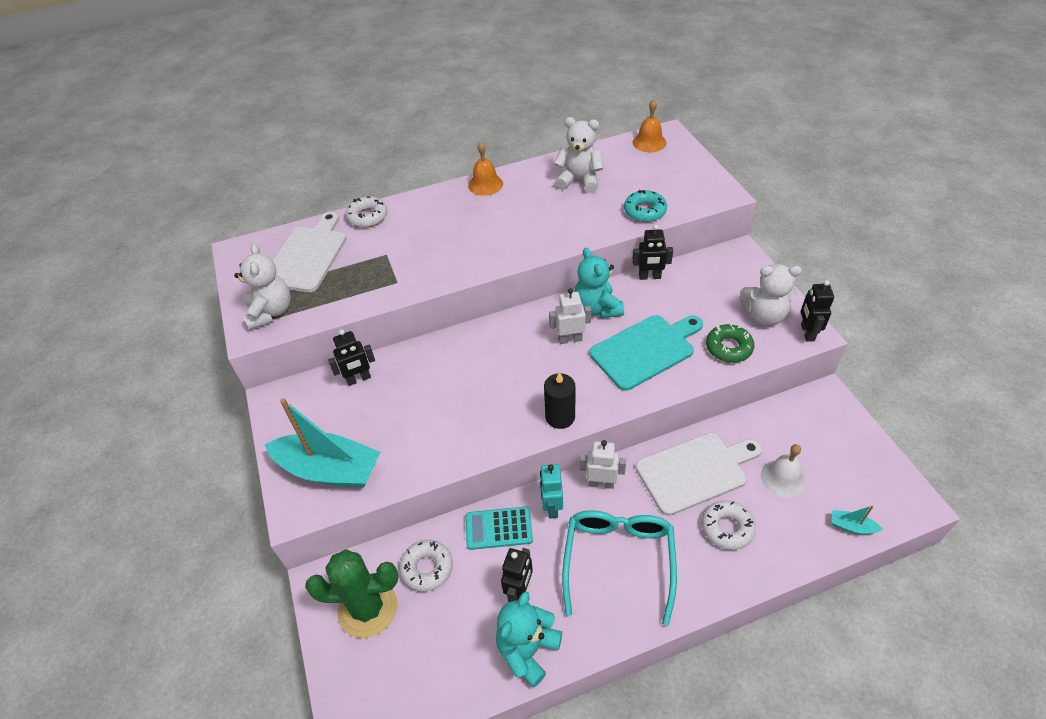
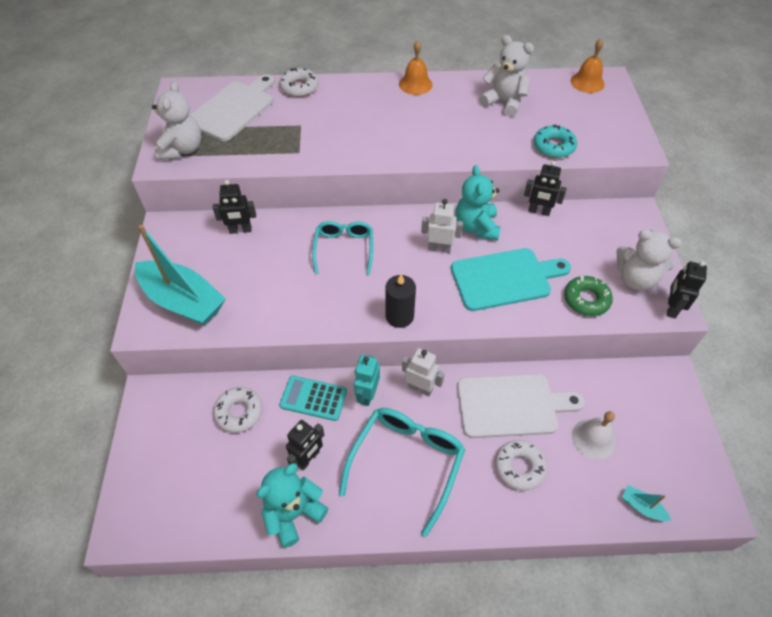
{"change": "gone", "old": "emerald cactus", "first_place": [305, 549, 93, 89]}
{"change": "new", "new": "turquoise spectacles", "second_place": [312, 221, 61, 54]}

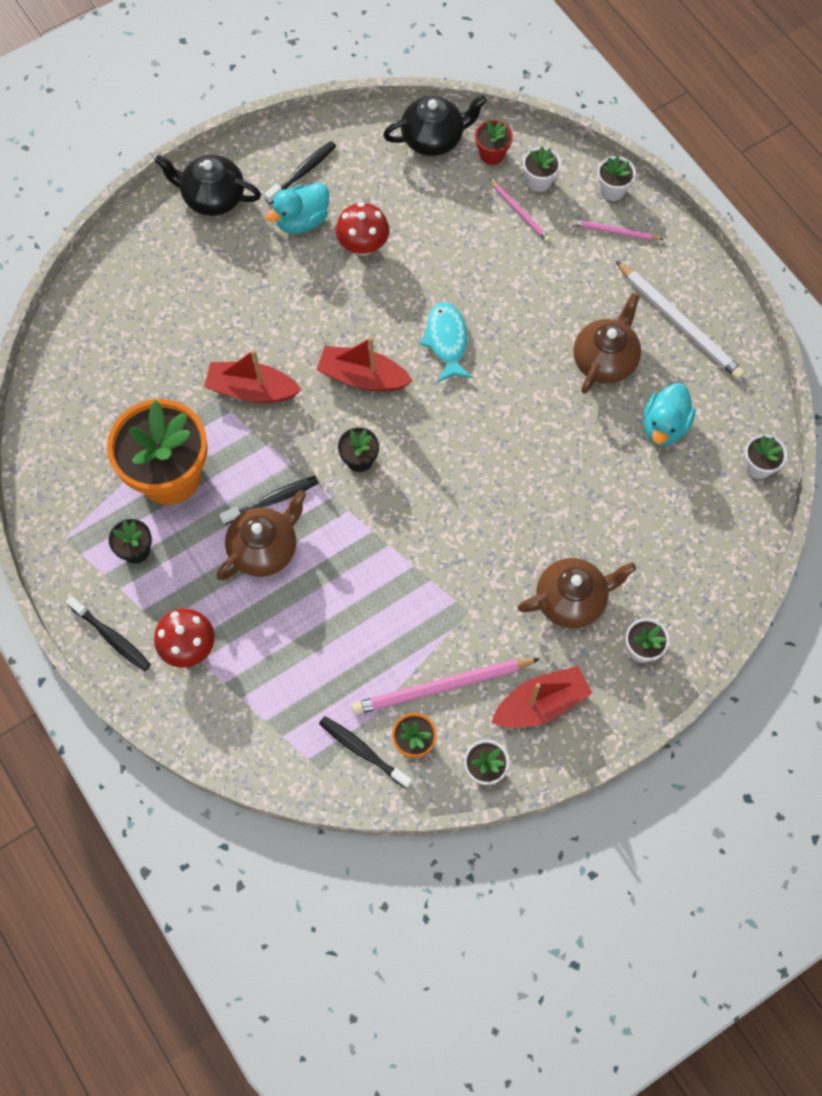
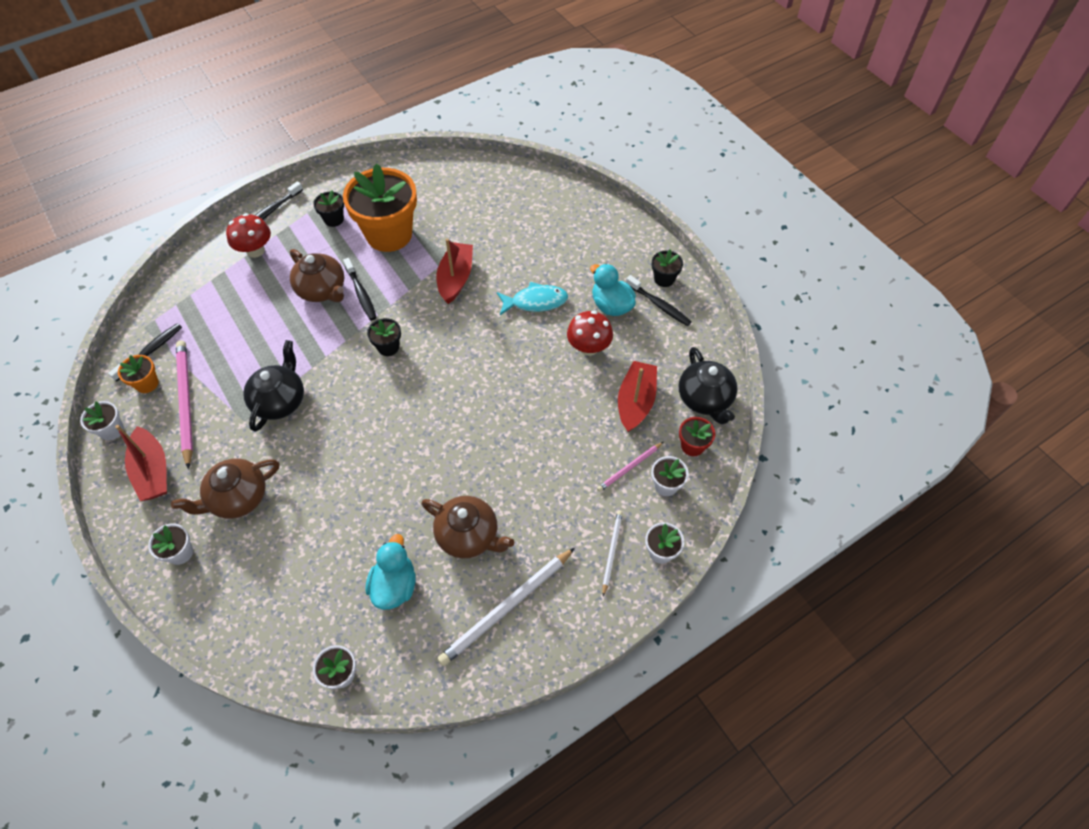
{"change": "shifted", "old": "black tea pot", "first_place": [155, 155, 106, 61], "second_place": [243, 340, 61, 92]}
{"change": "repainted", "old": "rosy wooden pencil", "new": "white wooden pencil", "first_place": [572, 219, 92, 21], "second_place": [602, 511, 21, 86]}
{"change": "shifted", "old": "turquoise fish figure", "first_place": [420, 302, 53, 81], "second_place": [497, 282, 71, 33]}
{"change": "shifted", "old": "crimson boat", "first_place": [317, 337, 96, 54], "second_place": [618, 361, 39, 71]}
{"change": "rotated", "old": "turquoise duck", "first_place": [643, 383, 53, 63], "second_place": [366, 534, 50, 76], "degrees": 75}
{"change": "rotated", "old": "dark brown tea pot", "first_place": [518, 558, 118, 70], "second_place": [171, 458, 108, 61], "degrees": 75}
{"change": "new", "new": "black flower pot", "second_place": [652, 250, 31, 37]}

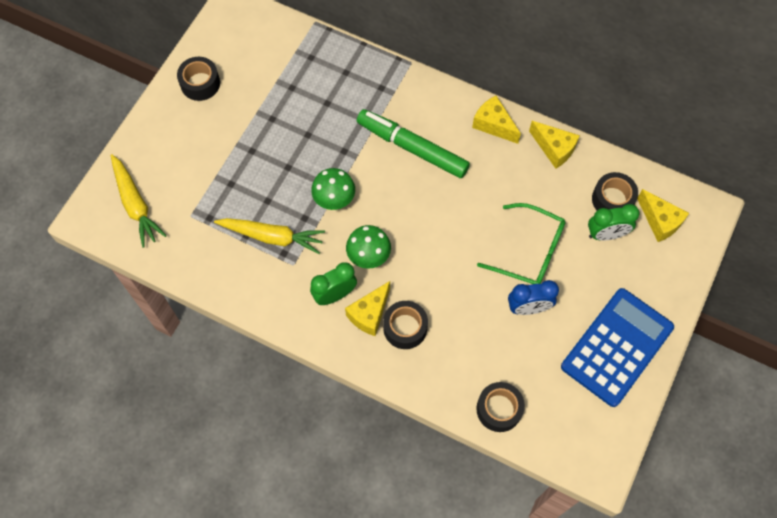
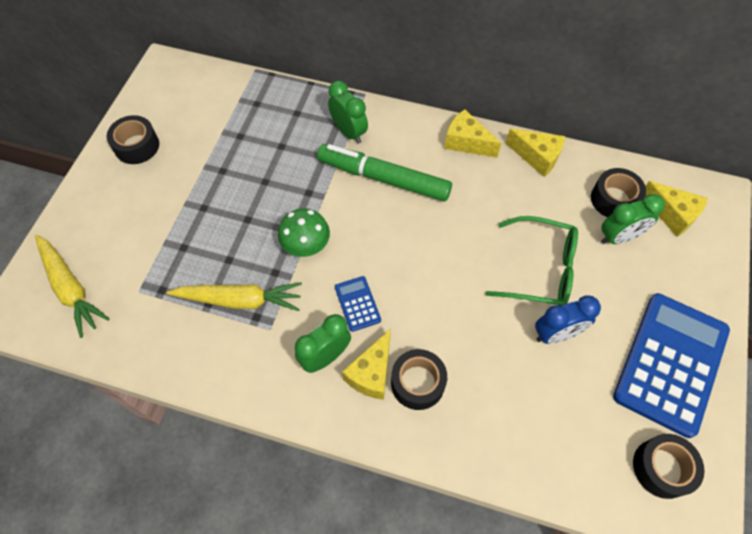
{"change": "swapped", "old": "emerald fungus", "new": "blue adding machine", "first_place": [346, 225, 45, 44], "second_place": [335, 276, 46, 56]}
{"change": "shifted", "old": "black sticky tape", "first_place": [476, 382, 49, 50], "second_place": [633, 434, 72, 65]}
{"change": "new", "new": "emerald clock", "second_place": [328, 81, 40, 63]}

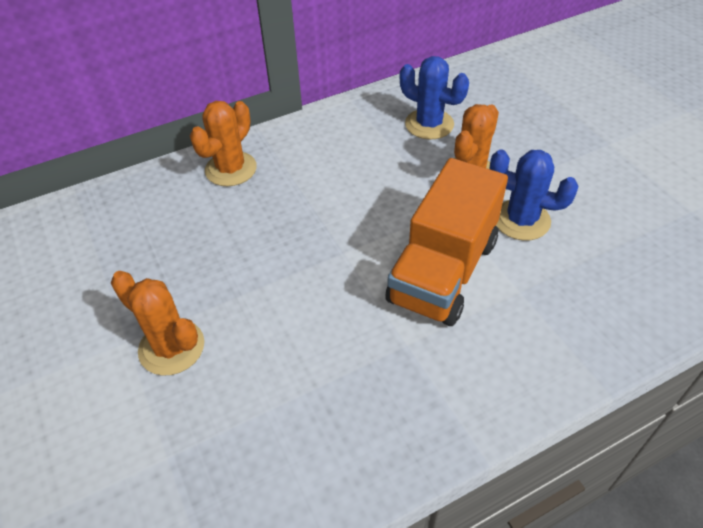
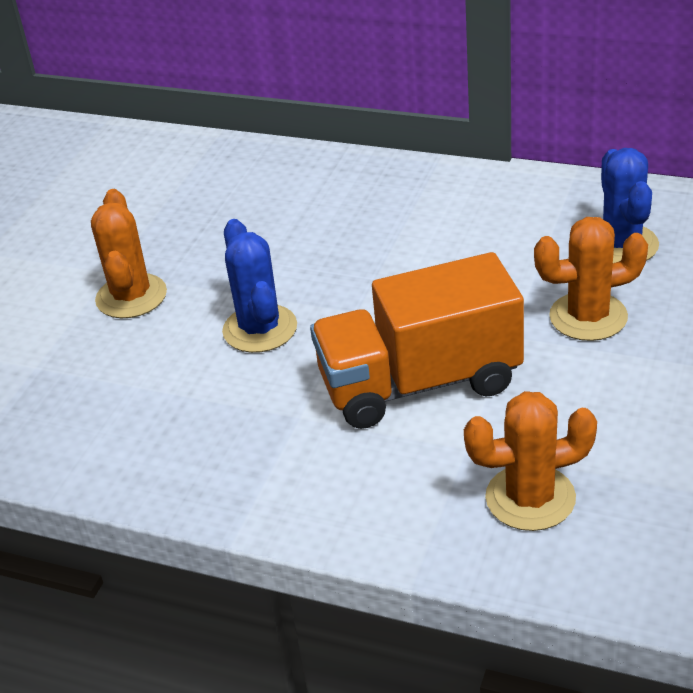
{"change": "shifted", "old": "orange-coloured cactus", "first_place": [190, 101, 67, 85], "second_place": [464, 391, 133, 140]}
{"change": "shifted", "old": "blue cactus", "first_place": [490, 150, 89, 90], "second_place": [222, 219, 75, 134]}

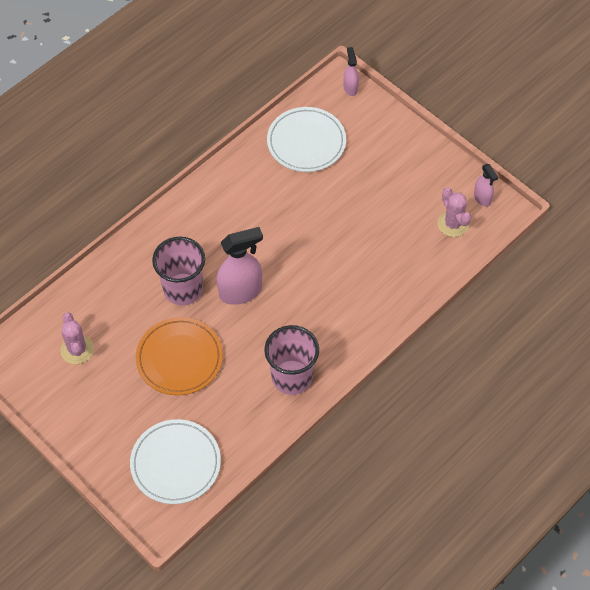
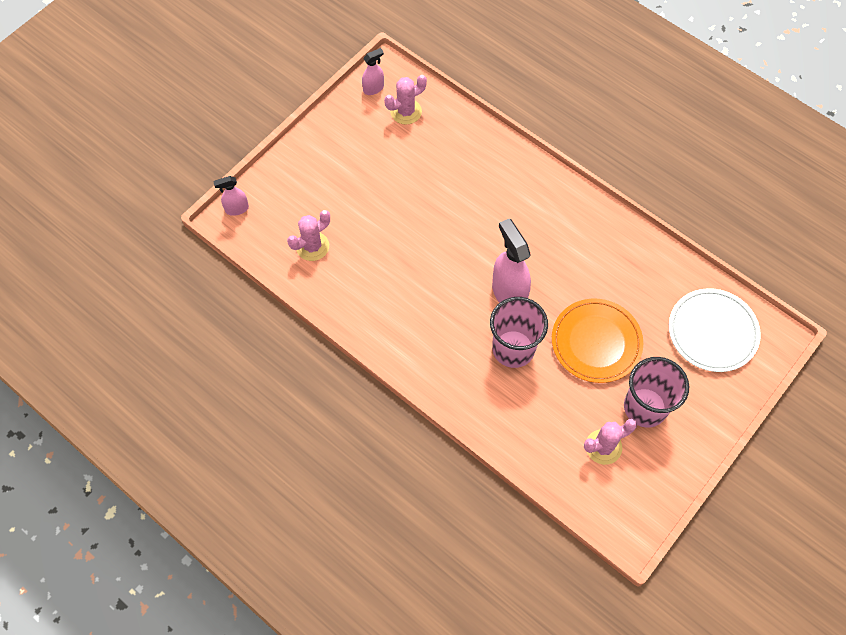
{"change": "swapped", "old": "white flat dish", "new": "rosy cactus", "first_place": [267, 107, 79, 65], "second_place": [287, 210, 43, 51]}
{"change": "shifted", "old": "rosy cup", "first_place": [264, 325, 55, 70], "second_place": [624, 357, 65, 71]}

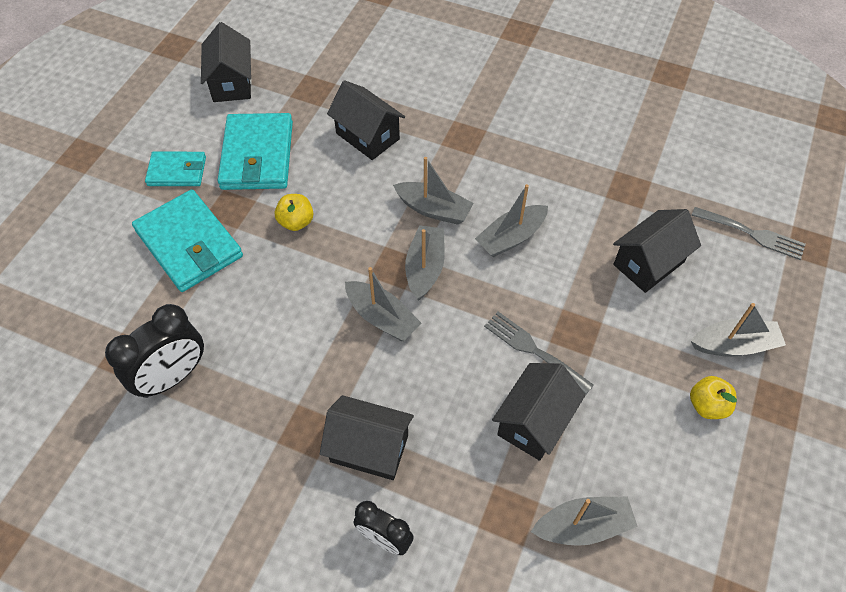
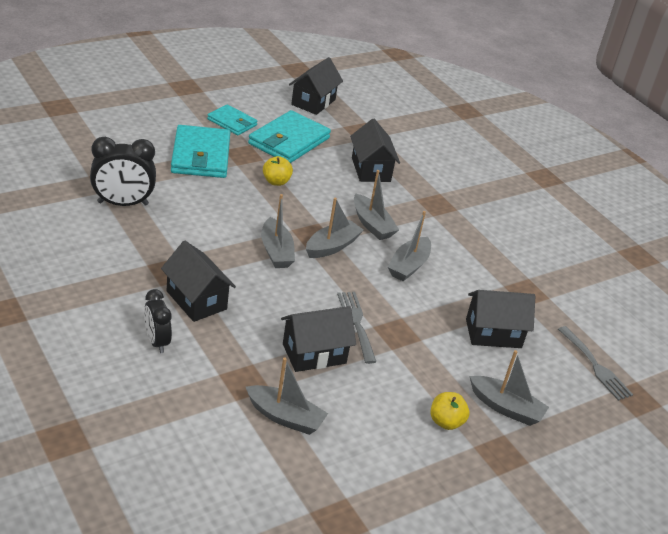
{"change": "rotated", "old": "gray boat", "first_place": [475, 184, 73, 73], "second_place": [388, 211, 43, 70], "degrees": -60}

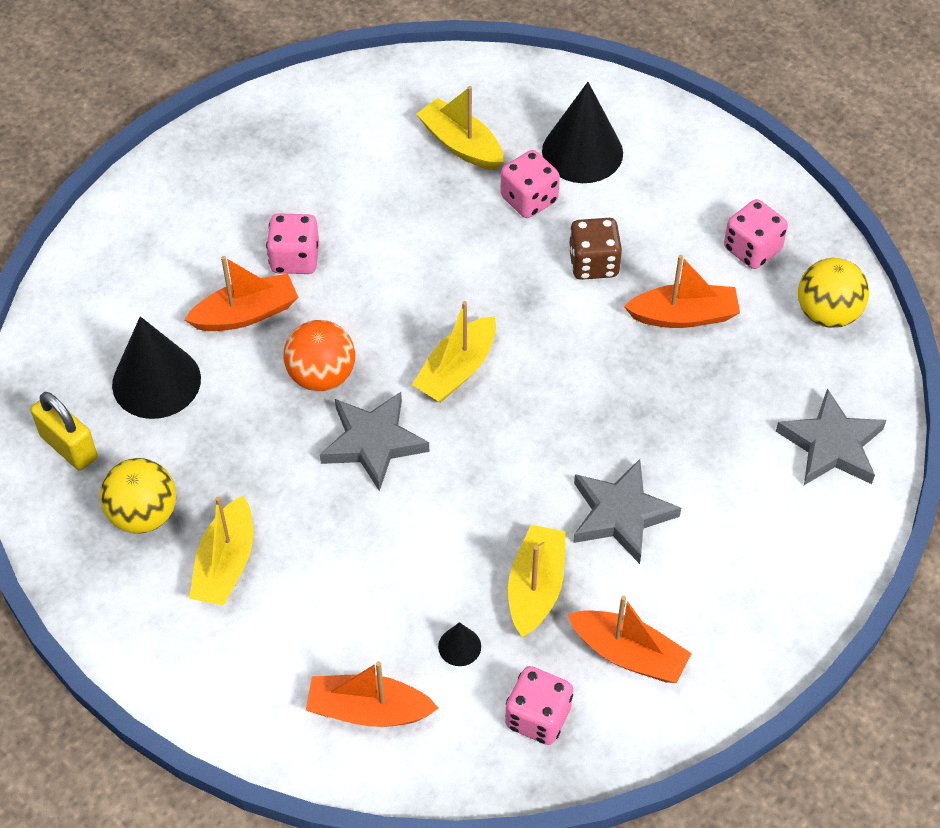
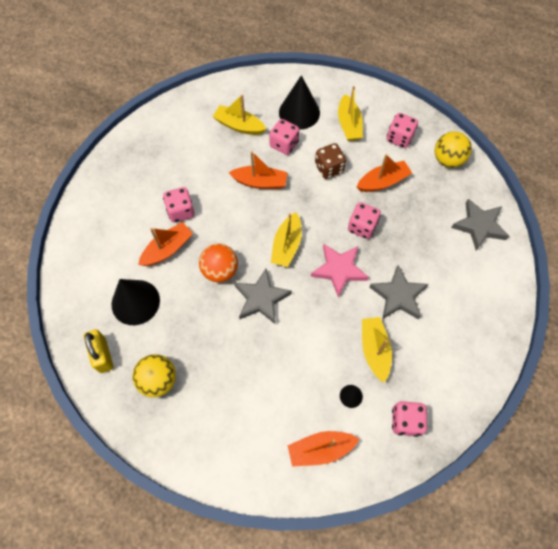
{"change": "rotated", "old": "golden padlock", "first_place": [31, 392, 66, 79], "second_place": [84, 329, 29, 44], "degrees": 45}
{"change": "shifted", "old": "golden boat", "first_place": [189, 496, 64, 110], "second_place": [338, 86, 25, 55]}
{"change": "shifted", "old": "orange-coloured boat", "first_place": [567, 596, 125, 87], "second_place": [229, 151, 58, 38]}
{"change": "new", "new": "rosy die", "second_place": [348, 202, 33, 37]}
{"change": "new", "new": "rosy star shape", "second_place": [311, 244, 58, 54]}

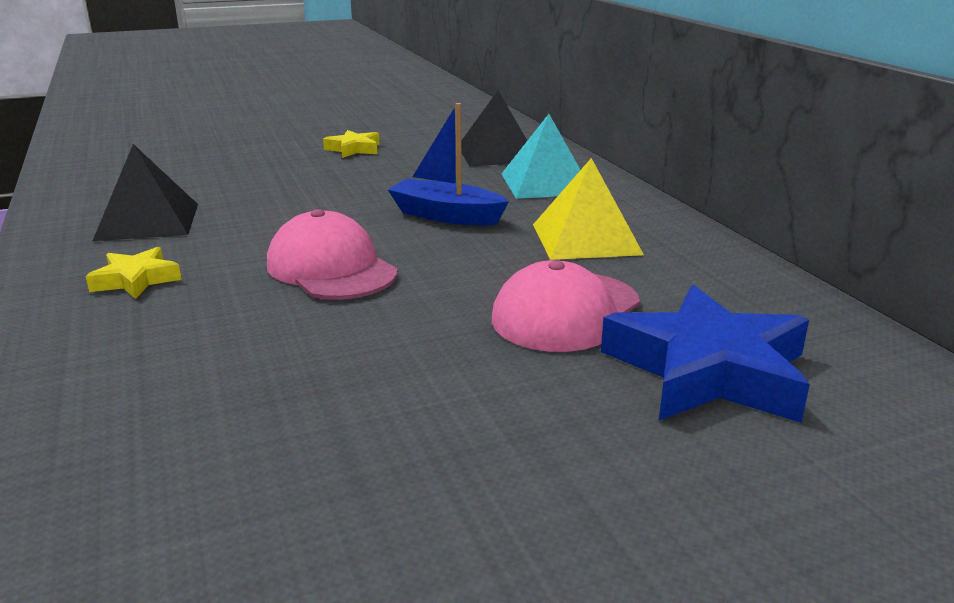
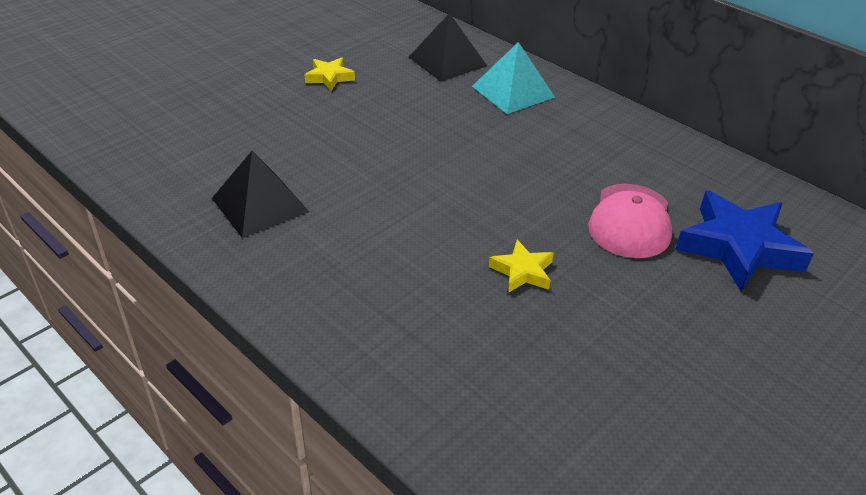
{"change": "gone", "old": "blue boat", "first_place": [388, 103, 121, 123]}
{"change": "gone", "old": "golden pyramid shape", "first_place": [533, 158, 111, 102]}
{"change": "gone", "old": "rosy peaked cap", "first_place": [267, 209, 131, 91]}
{"change": "shifted", "old": "golden star shape", "first_place": [86, 247, 96, 52], "second_place": [489, 240, 65, 53]}

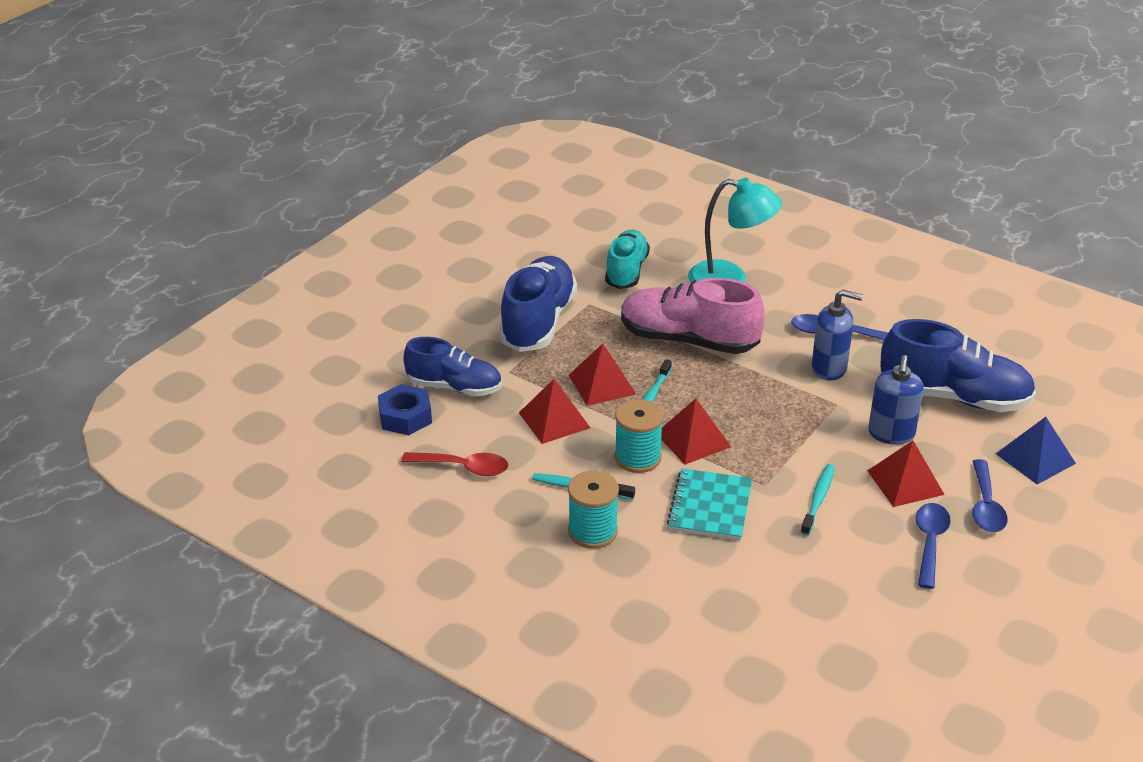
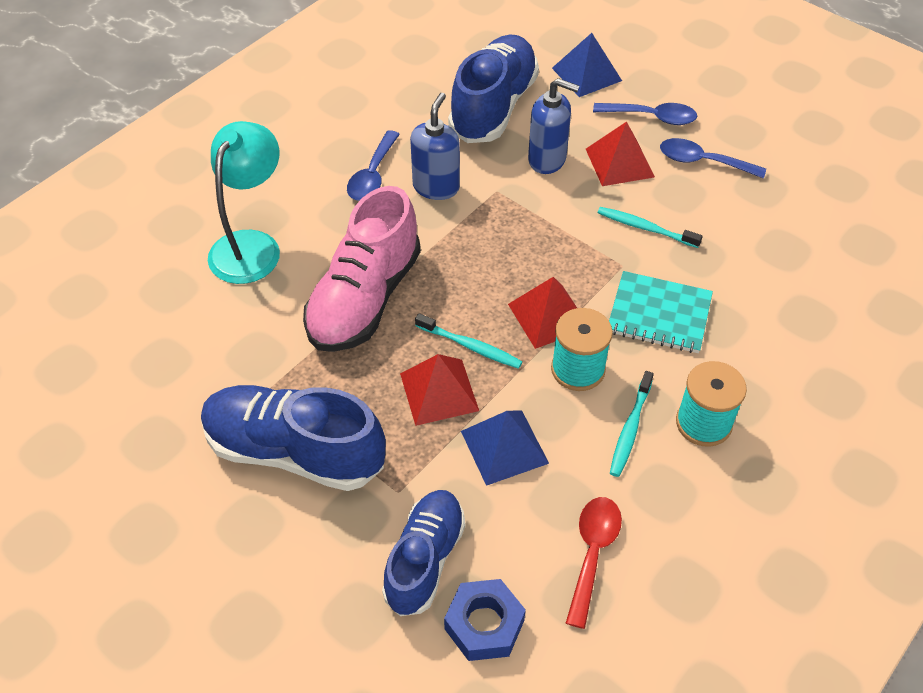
{"change": "gone", "old": "turquoise sneaker", "first_place": [605, 230, 45, 59]}
{"change": "repainted", "old": "crimson pyramid shape", "new": "blue pyramid shape", "first_place": [519, 379, 71, 65], "second_place": [461, 410, 88, 76]}

